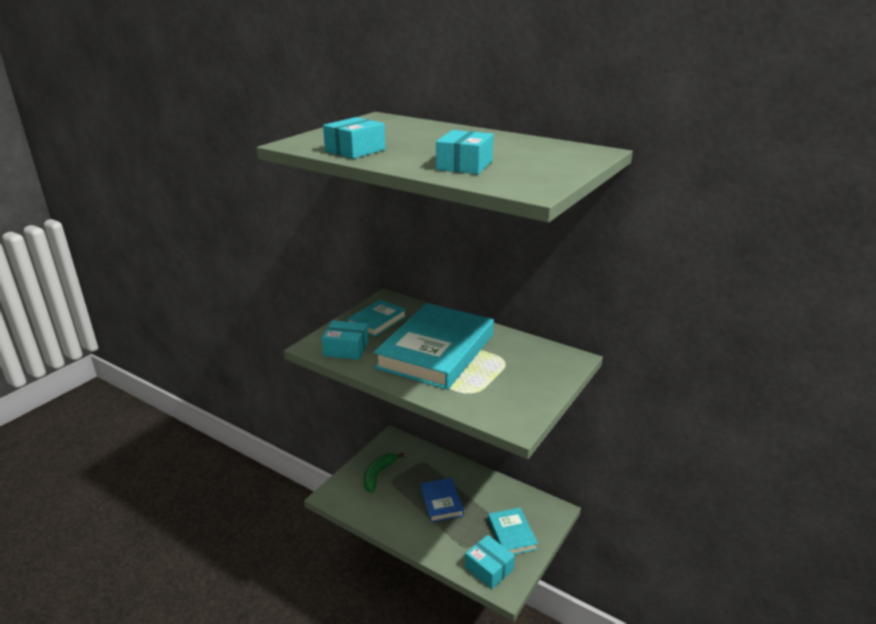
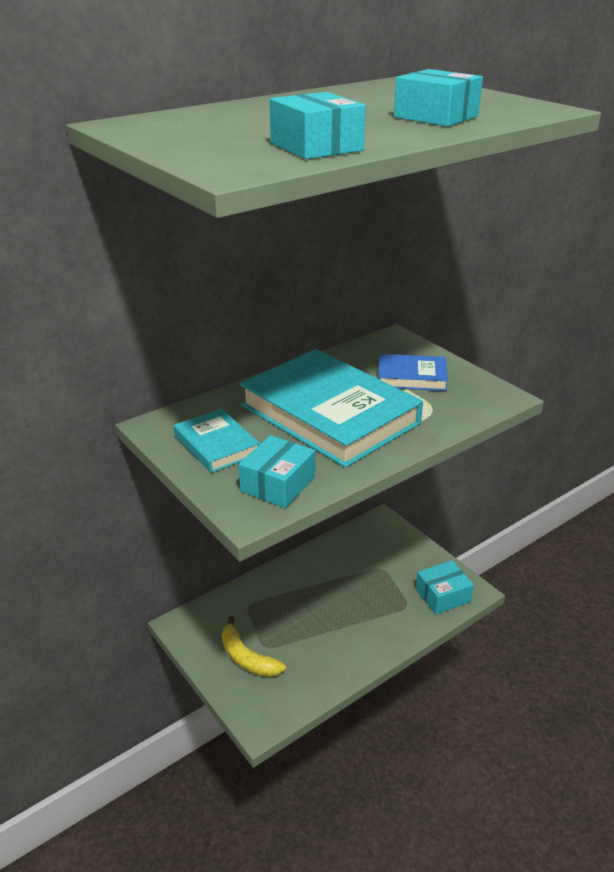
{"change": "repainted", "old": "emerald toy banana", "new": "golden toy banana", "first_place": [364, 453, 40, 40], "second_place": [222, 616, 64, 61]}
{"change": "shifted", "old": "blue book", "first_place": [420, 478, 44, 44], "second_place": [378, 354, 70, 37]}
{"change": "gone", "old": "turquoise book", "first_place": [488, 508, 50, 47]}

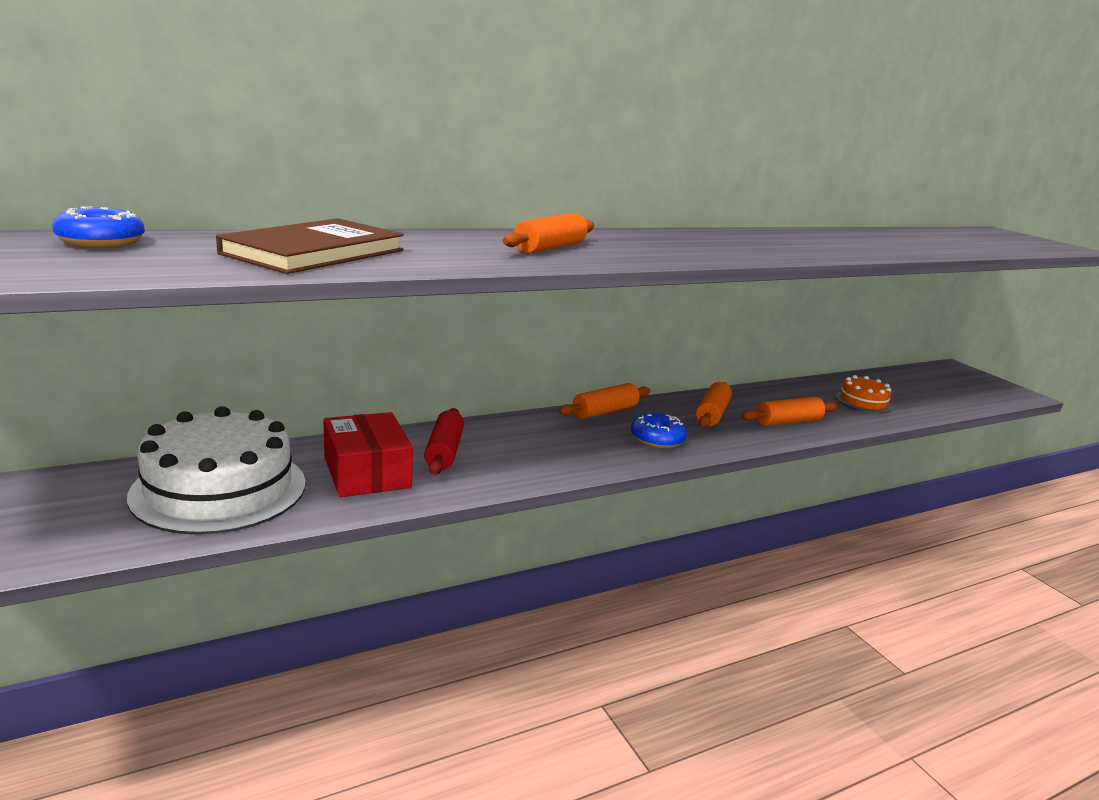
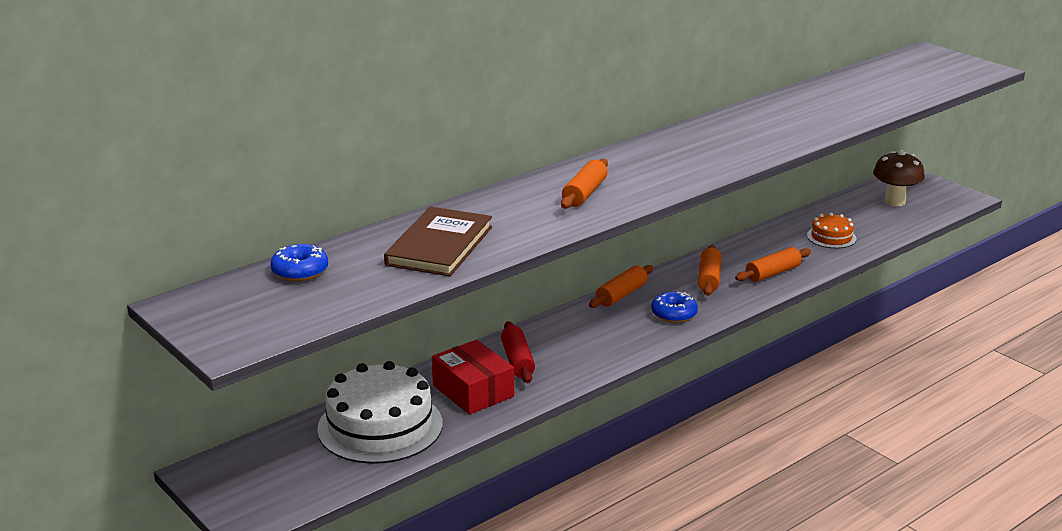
{"change": "new", "new": "dark brown fungus", "second_place": [873, 151, 52, 55]}

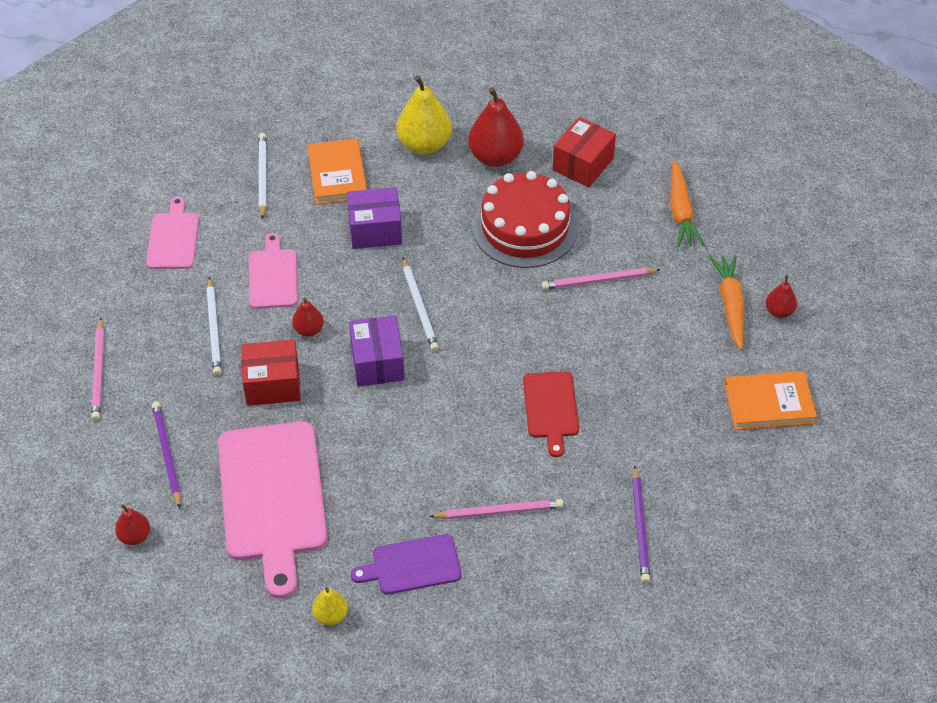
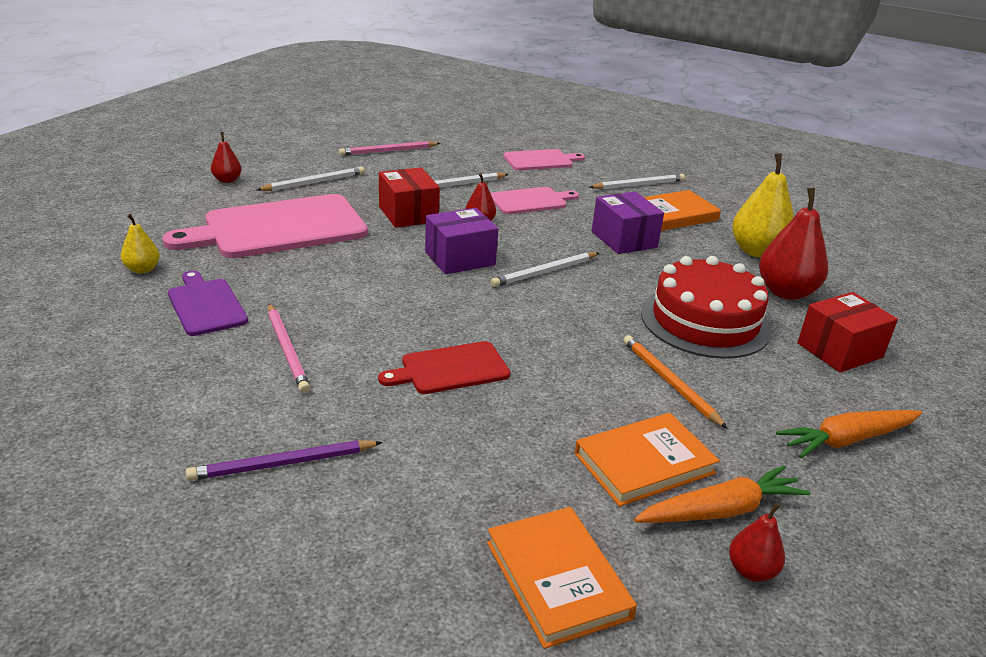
{"change": "rotated", "old": "crimson parcel", "first_place": [552, 117, 64, 70], "second_place": [798, 292, 100, 81], "degrees": -45}
{"change": "repainted", "old": "rosy wooden pencil", "new": "orange-coloured wooden pencil", "first_place": [542, 268, 119, 22], "second_place": [623, 335, 105, 94]}
{"change": "repainted", "old": "royal purple wooden pencil", "new": "white wooden pencil", "first_place": [152, 401, 29, 108], "second_place": [257, 167, 108, 24]}
{"change": "new", "new": "orange-coloured book", "second_place": [575, 413, 145, 94]}

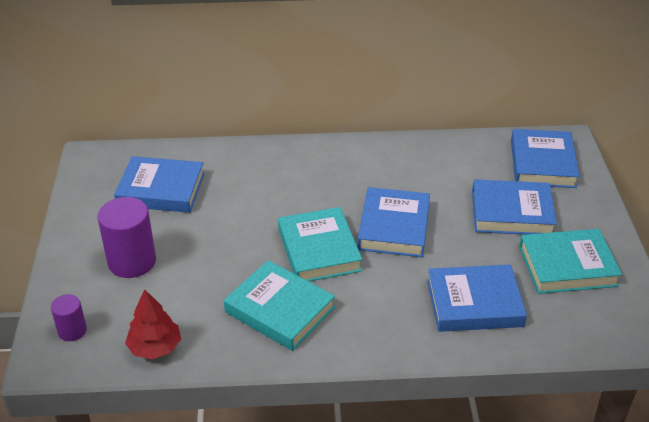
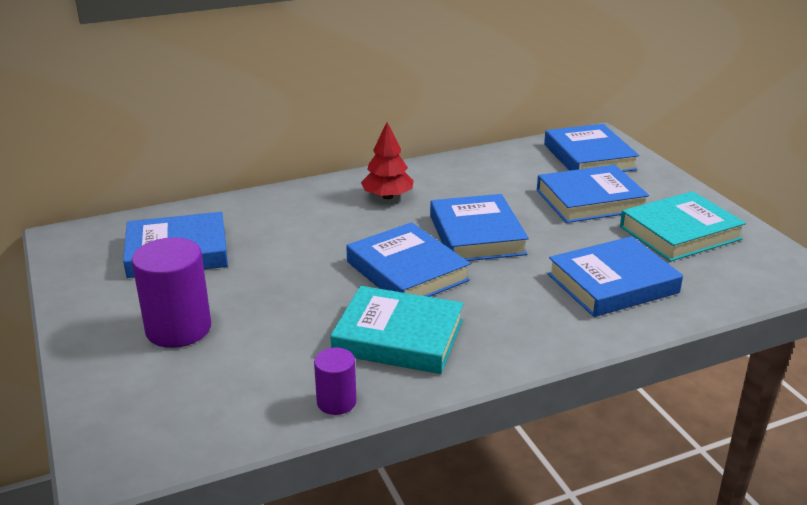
{"change": "repainted", "old": "turquoise book", "new": "blue book", "first_place": [278, 207, 85, 74], "second_place": [346, 222, 125, 75]}
{"change": "shifted", "old": "crimson fir tree", "first_place": [125, 289, 56, 70], "second_place": [361, 122, 53, 77]}
{"change": "shifted", "old": "royal purple cylinder", "first_place": [51, 294, 36, 47], "second_place": [314, 348, 42, 67]}

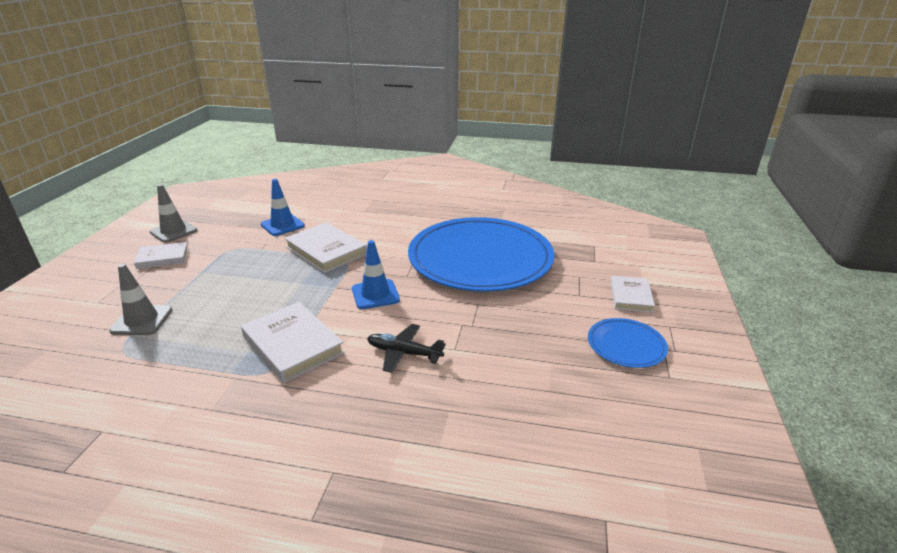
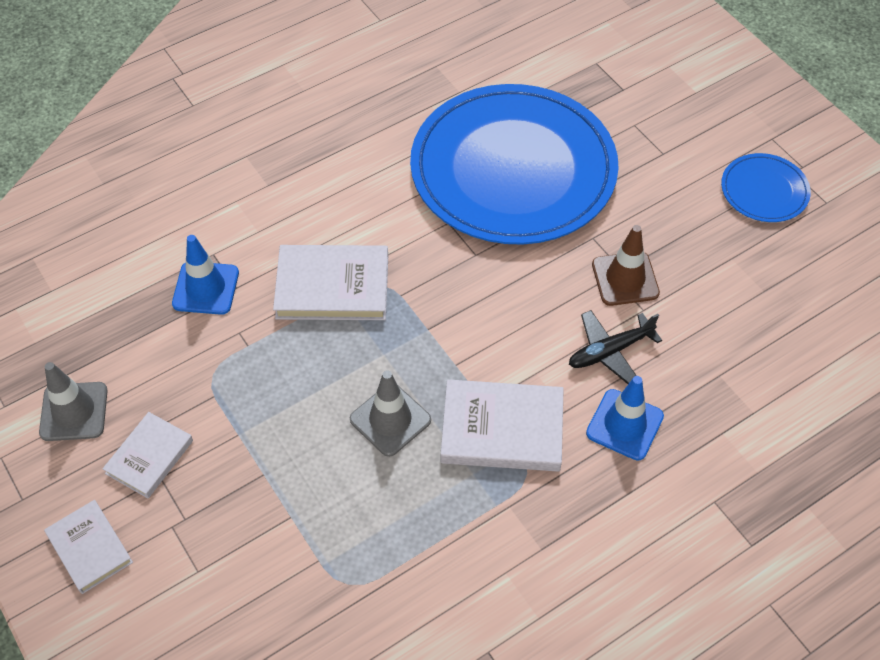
{"change": "shifted", "old": "blue road cone", "first_place": [352, 240, 48, 69], "second_place": [586, 376, 78, 85]}
{"change": "shifted", "old": "gray road cone", "first_place": [109, 264, 63, 71], "second_place": [350, 370, 81, 87]}
{"change": "shifted", "old": "white book", "first_place": [611, 276, 44, 37], "second_place": [44, 500, 89, 94]}
{"change": "new", "new": "dark brown road cone", "second_place": [592, 225, 68, 81]}

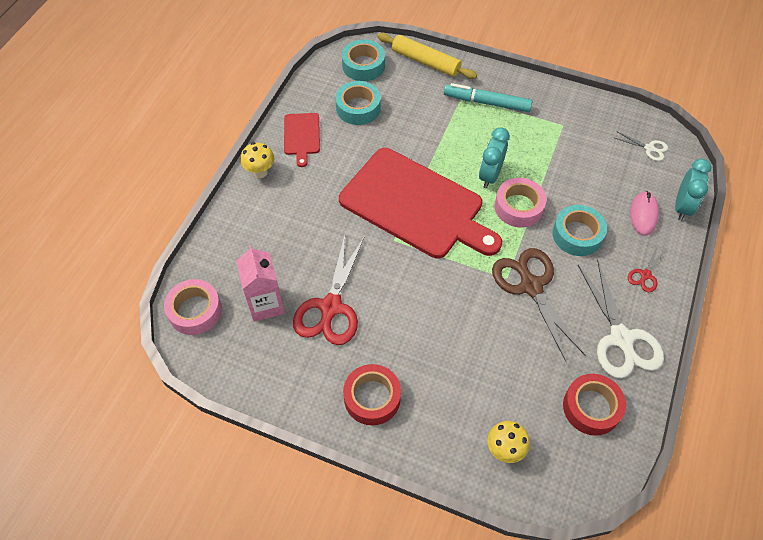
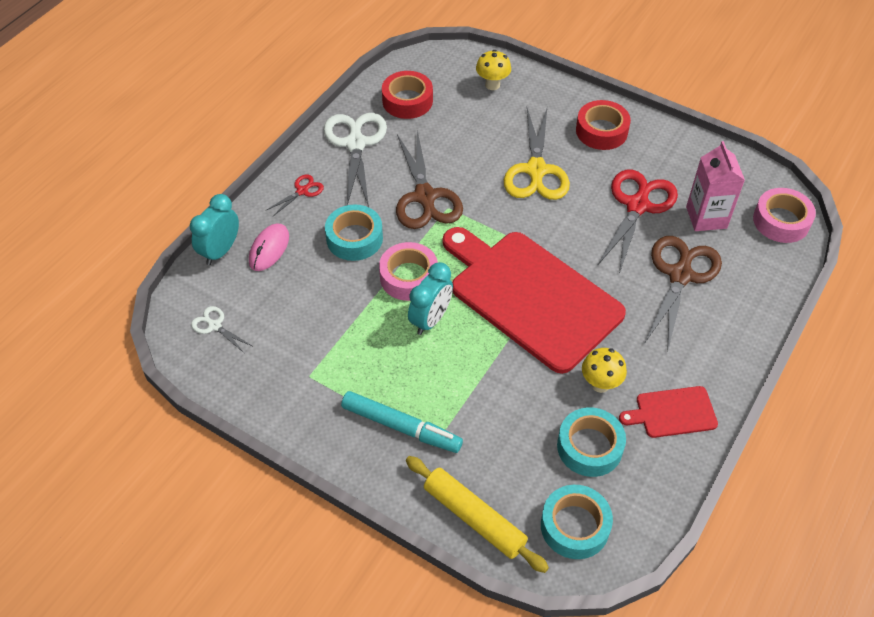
{"change": "rotated", "old": "crimson chopping board", "first_place": [284, 113, 36, 54], "second_place": [619, 386, 99, 52], "degrees": -105}
{"change": "shifted", "old": "golden fungus", "first_place": [241, 142, 33, 36], "second_place": [582, 348, 45, 45]}
{"change": "new", "new": "golden shears", "second_place": [504, 108, 66, 92]}
{"change": "new", "new": "dark brown shears", "second_place": [644, 236, 78, 117]}

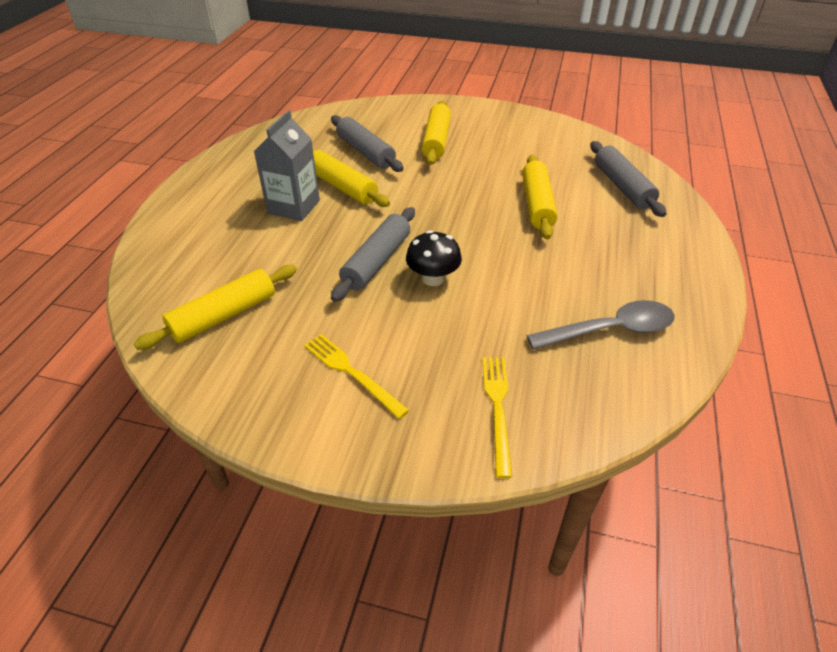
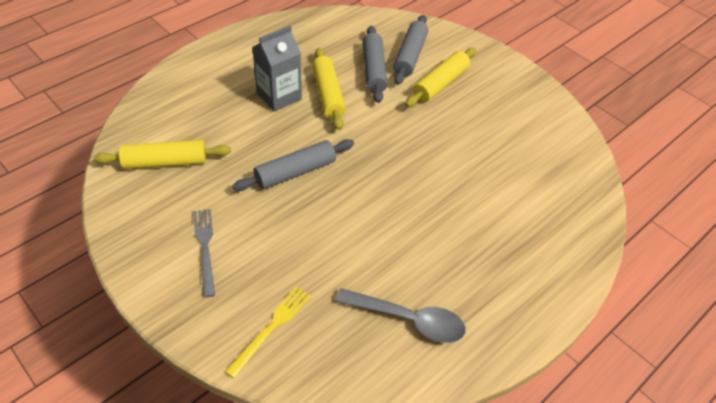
{"change": "shifted", "old": "gray pastry roller", "first_place": [590, 141, 77, 76], "second_place": [393, 15, 35, 70]}
{"change": "gone", "old": "golden pastry roller", "first_place": [522, 155, 36, 85]}
{"change": "gone", "old": "black fungus", "first_place": [406, 230, 56, 56]}
{"change": "repainted", "old": "golden table fork", "new": "gray table fork", "first_place": [304, 334, 105, 85], "second_place": [193, 209, 22, 88]}

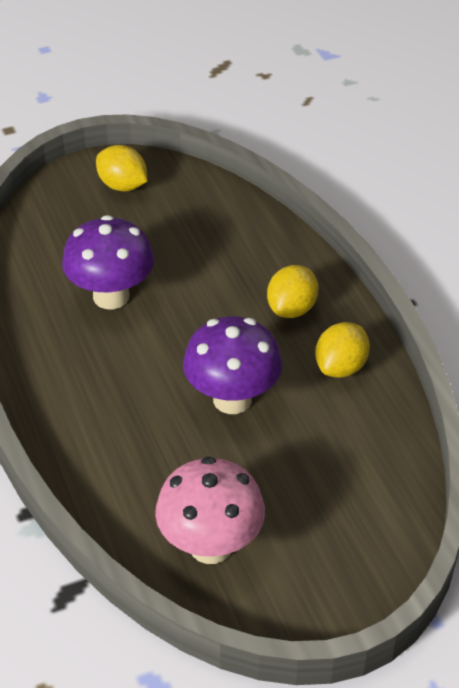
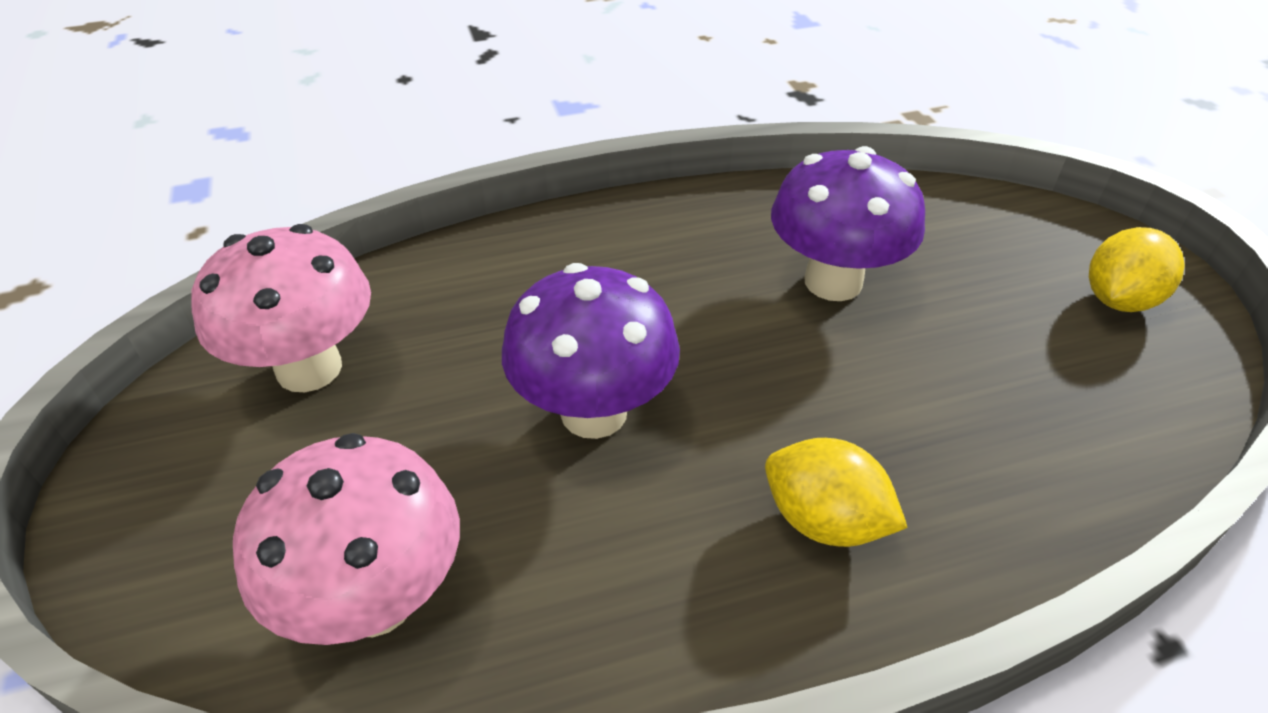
{"change": "gone", "old": "golden citrus fruit", "first_place": [315, 322, 55, 56]}
{"change": "new", "new": "rosy fungus", "second_place": [233, 433, 227, 212]}

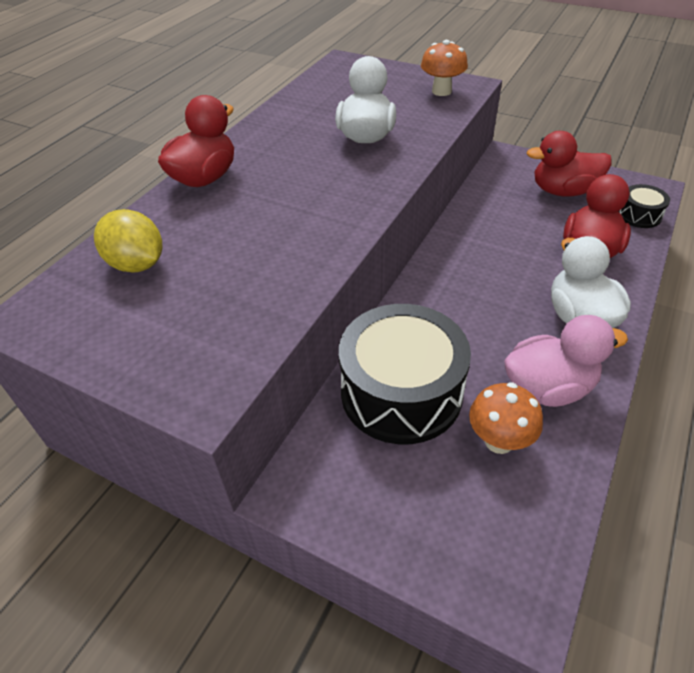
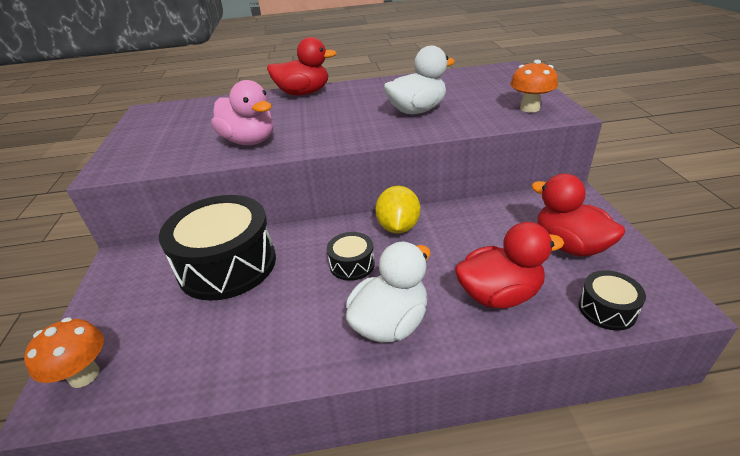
{"change": "shifted", "old": "golden citrus fruit", "first_place": [94, 209, 68, 63], "second_place": [375, 185, 45, 49]}
{"change": "shifted", "old": "rosy duck", "first_place": [504, 315, 124, 92], "second_place": [211, 80, 63, 65]}
{"change": "shifted", "old": "orange-coloured fungus", "first_place": [469, 382, 74, 72], "second_place": [24, 317, 80, 71]}
{"change": "new", "new": "black drum", "second_place": [327, 232, 48, 49]}

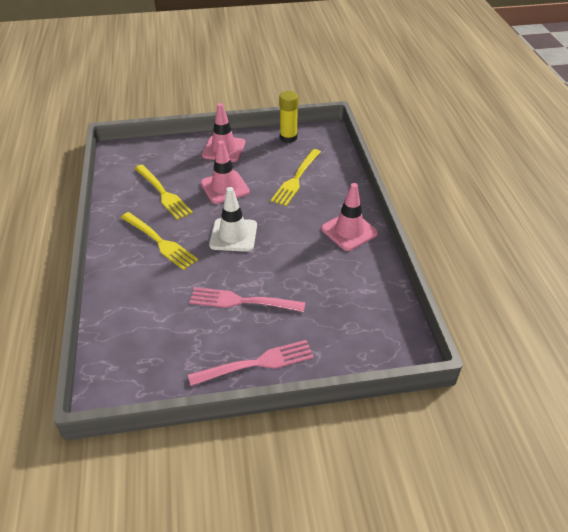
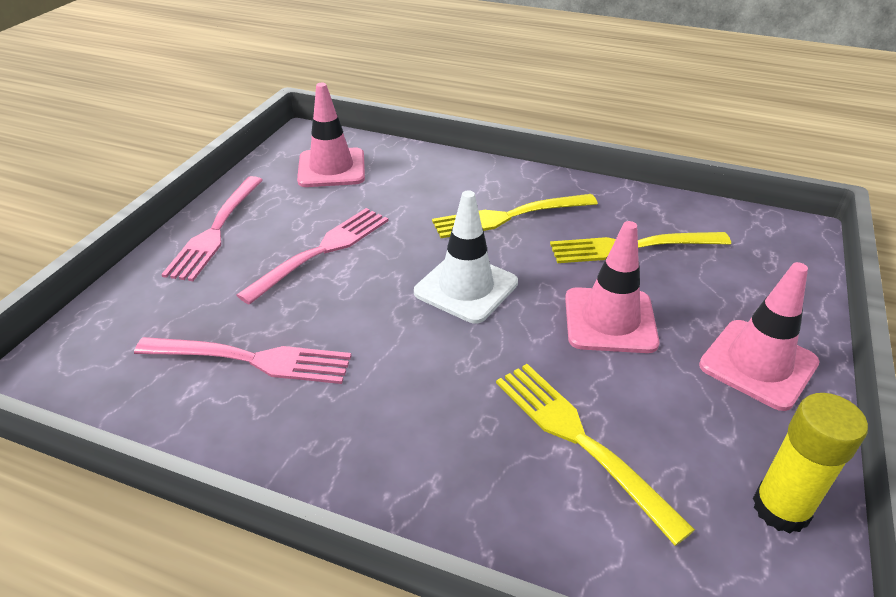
{"change": "shifted", "old": "rosy road cone", "first_place": [321, 183, 57, 68], "second_place": [297, 83, 68, 104]}
{"change": "new", "new": "rosy table fork", "second_place": [134, 337, 218, 47]}

